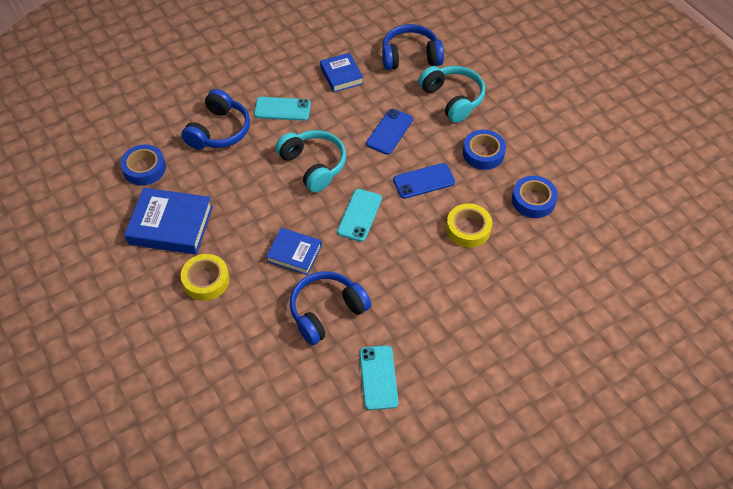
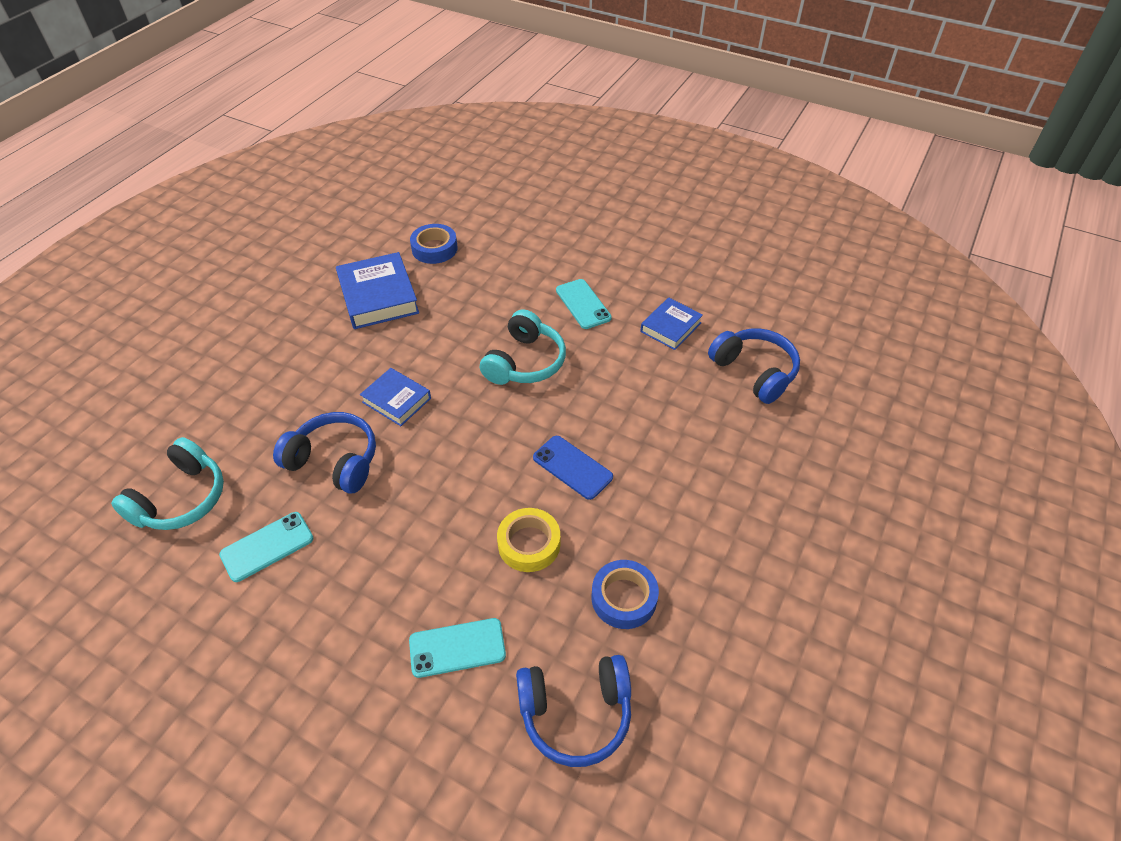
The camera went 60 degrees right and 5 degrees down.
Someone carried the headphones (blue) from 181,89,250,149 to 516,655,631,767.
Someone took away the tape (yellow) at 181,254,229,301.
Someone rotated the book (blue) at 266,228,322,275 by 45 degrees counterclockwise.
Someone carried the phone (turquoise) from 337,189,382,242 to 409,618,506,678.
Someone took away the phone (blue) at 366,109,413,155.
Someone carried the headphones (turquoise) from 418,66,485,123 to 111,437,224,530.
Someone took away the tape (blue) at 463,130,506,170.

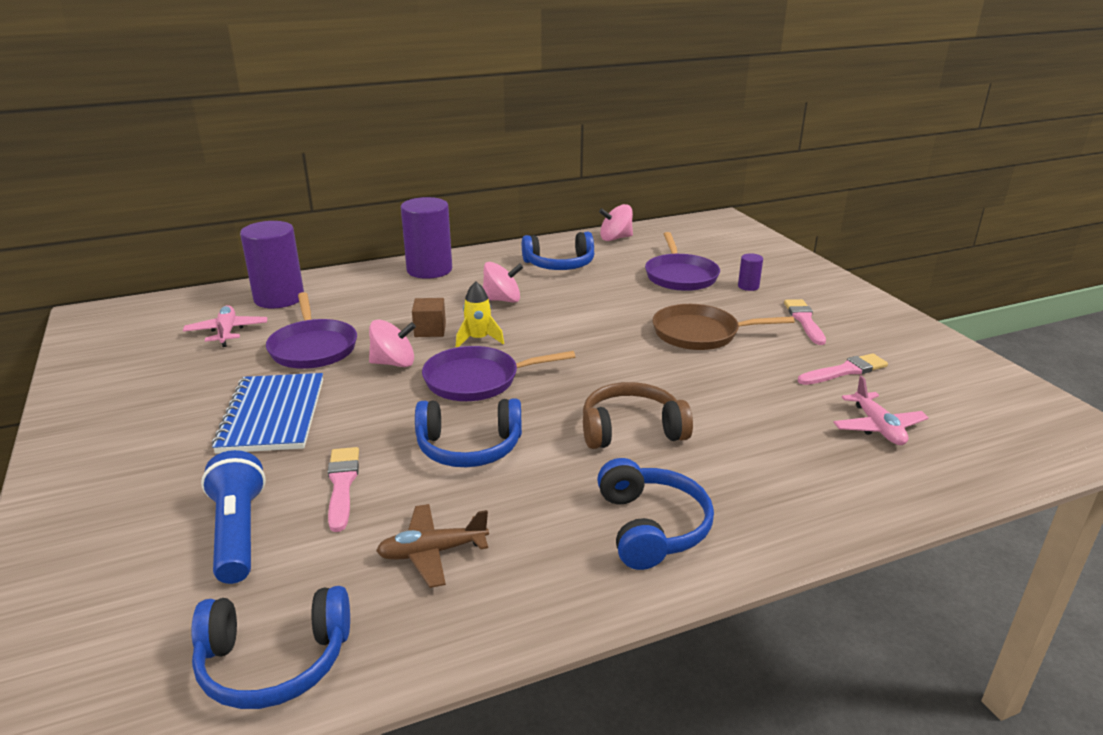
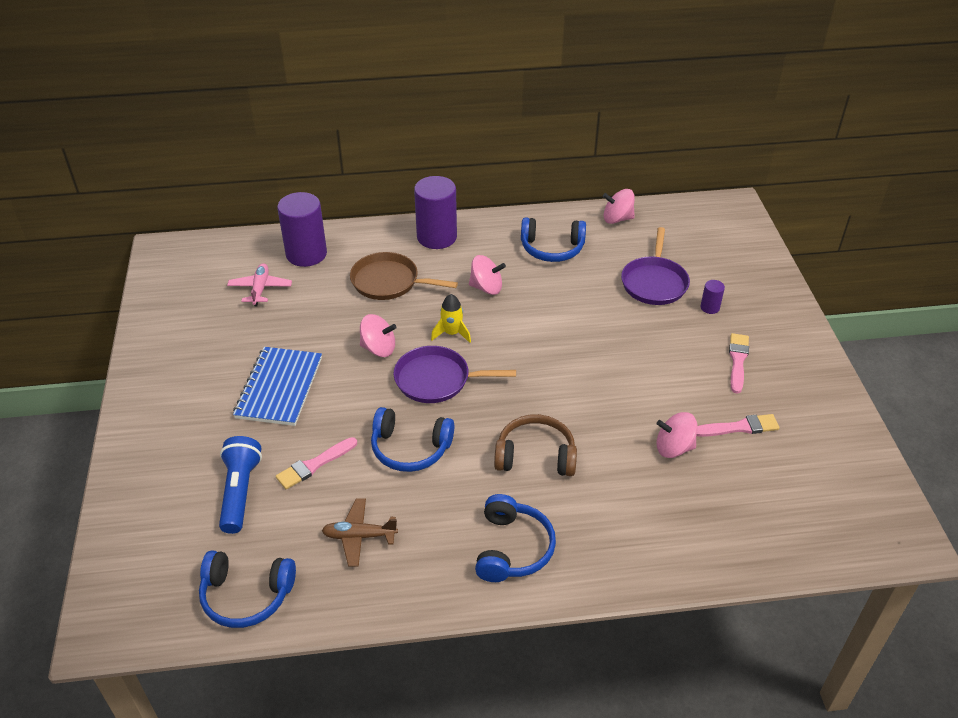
The camera went 15 degrees right and 15 degrees up.
Someone took away the pan (purple) at 266,292,357,369.
Someone rotated the brush (pink) at 328,447,359,532 by 135 degrees counterclockwise.
Someone took away the cube (brown) at 412,298,446,337.
Someone carried the pan (brown) from 653,304,795,350 to 350,252,458,300.
Someone took away the plane (pink) at 833,375,929,445.
Someone put down the spinning top (pink) at 657,412,698,458.

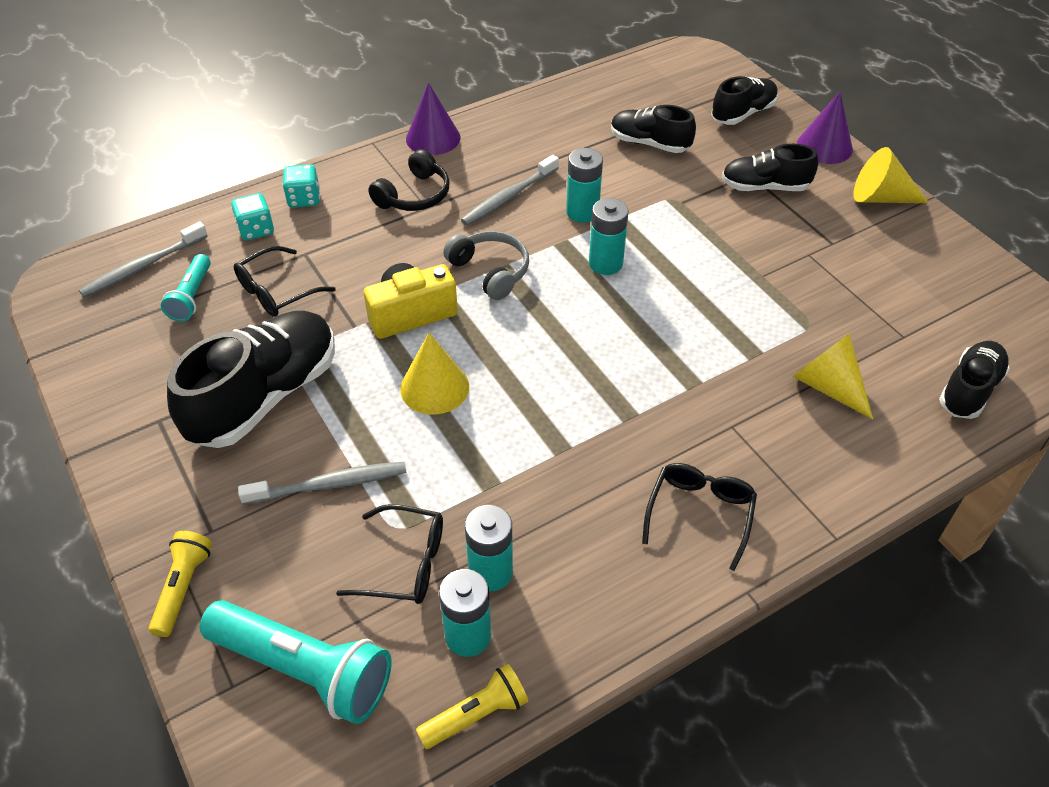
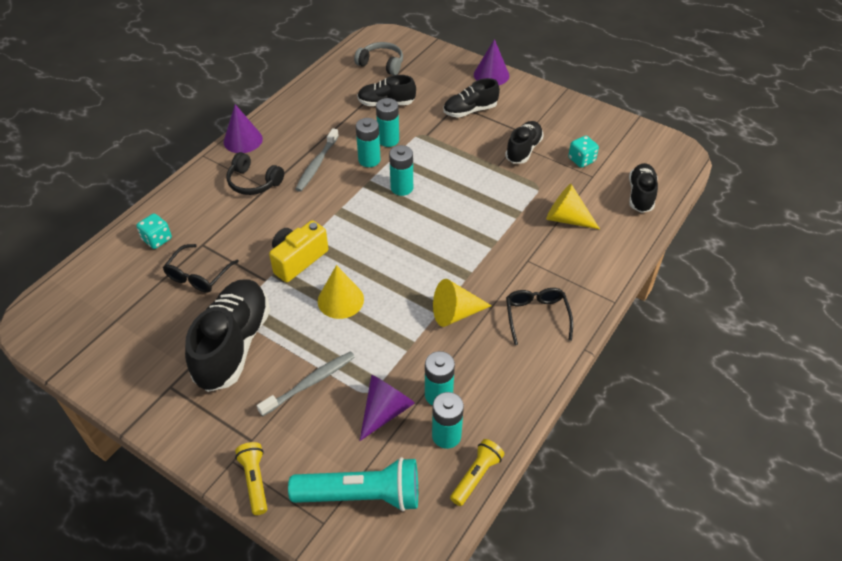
The camera went 25 degrees left and 0 degrees up.
Someone took away the toothbrush (grey) at 79,222,208,298.
Someone took away the flashlight (turquoise) at 161,254,211,322.
Someone carried the dice (turquoise) from 283,164,320,208 to 568,136,599,168.
Someone swapped the glasses (black) at 336,504,443,604 for the cone (purple) at 360,375,415,441.
Someone rotated the headphones (black) at 368,149,450,211 by 105 degrees clockwise.
Someone carried the headphones (grey) from 443,231,529,300 to 354,42,403,75.
Someone carried the shoe (black) from 711,76,778,125 to 505,121,544,164.
Someone carried the cone (yellow) from 853,147,929,203 to 433,279,492,327.
Someone put down the battery (turquoise) at 376,98,399,147.

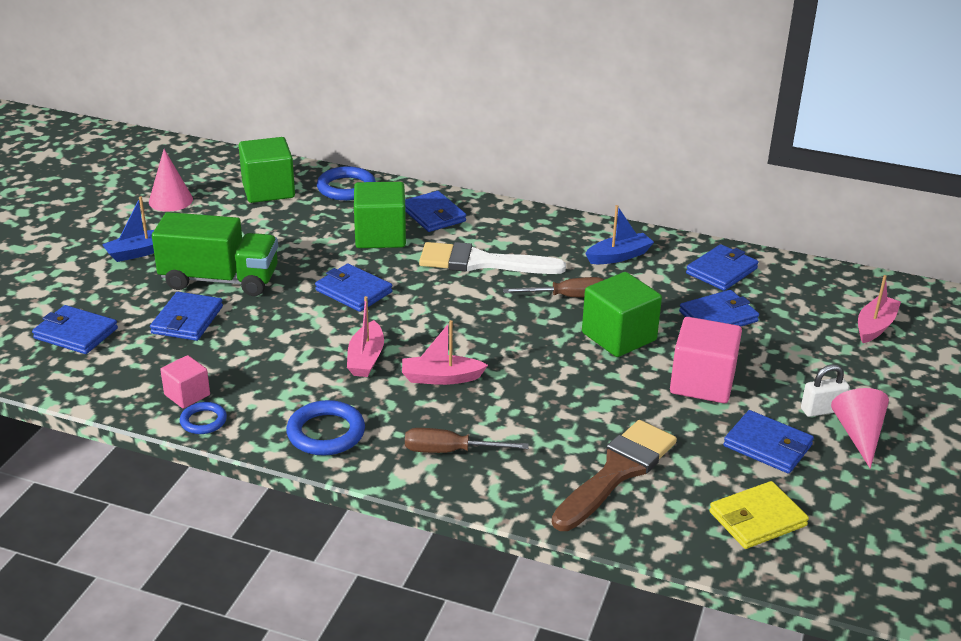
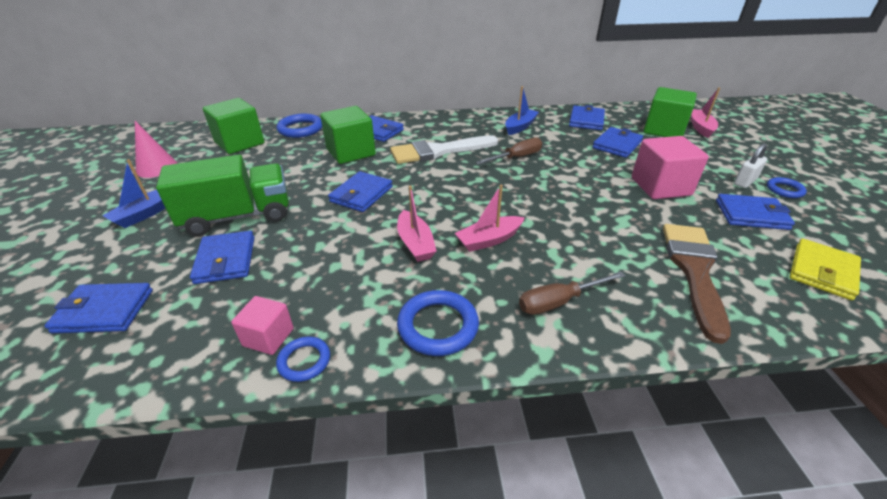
The camera went 25 degrees left and 5 degrees up.
Someone rotated the wallet (blue) at 315,264,393,312 by 75 degrees counterclockwise.
Someone carried the cube (green) from 582,272,662,357 to 643,87,697,137.
Someone swapped the cone (pink) at 831,388,889,469 for the ring (blue) at 767,177,807,198.

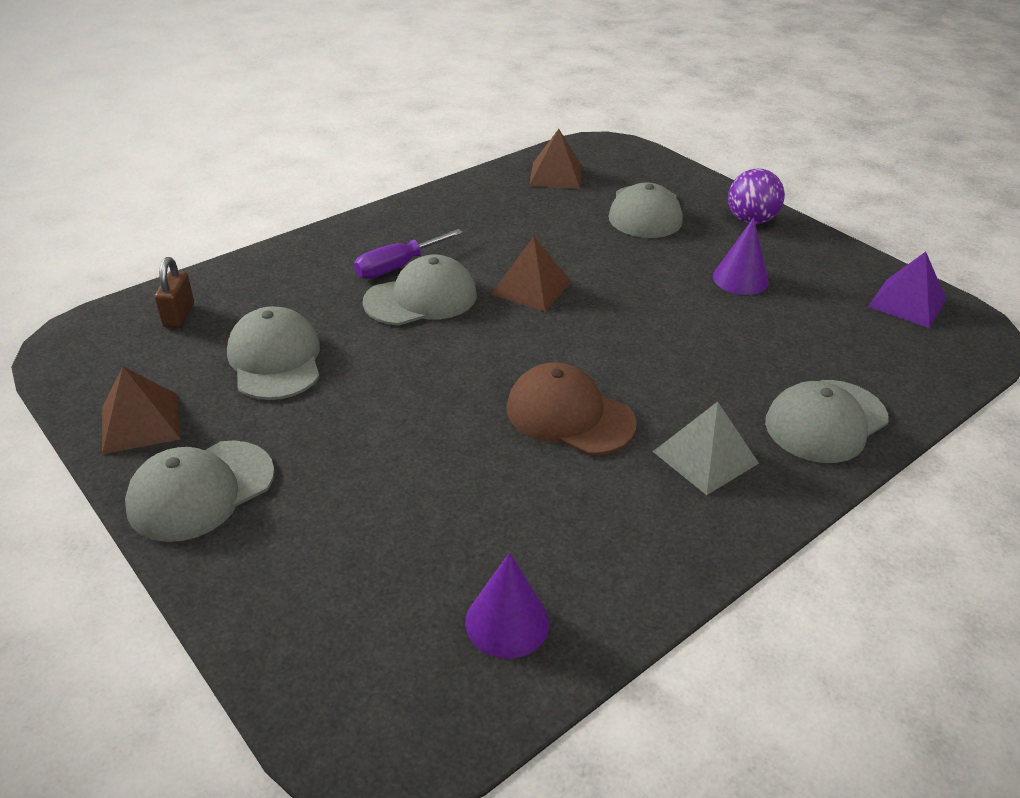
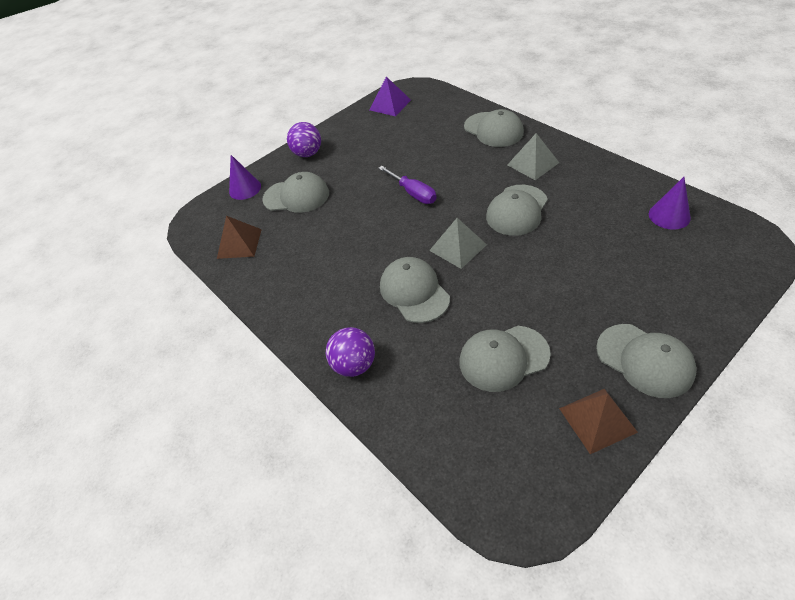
The camera went 85 degrees left and 10 degrees up.
Someone took away the padlock (brown) at 155,257,194,328.
Someone carried the screwdriver (purple) from 354,229,463,279 to 378,166,437,204.
Someone took away the pyramid (brown) at 491,236,571,311.
Someone repainted the cap (brown) at 507,362,637,455, which became the cap (grey) at 486,185,548,236.
Someone carried the cone (purple) from 713,217,769,295 to 229,155,261,200.
Someone put down the ball (purple) at 326,327,375,377.
Someone put down the pyramid (grey) at 429,218,487,269.

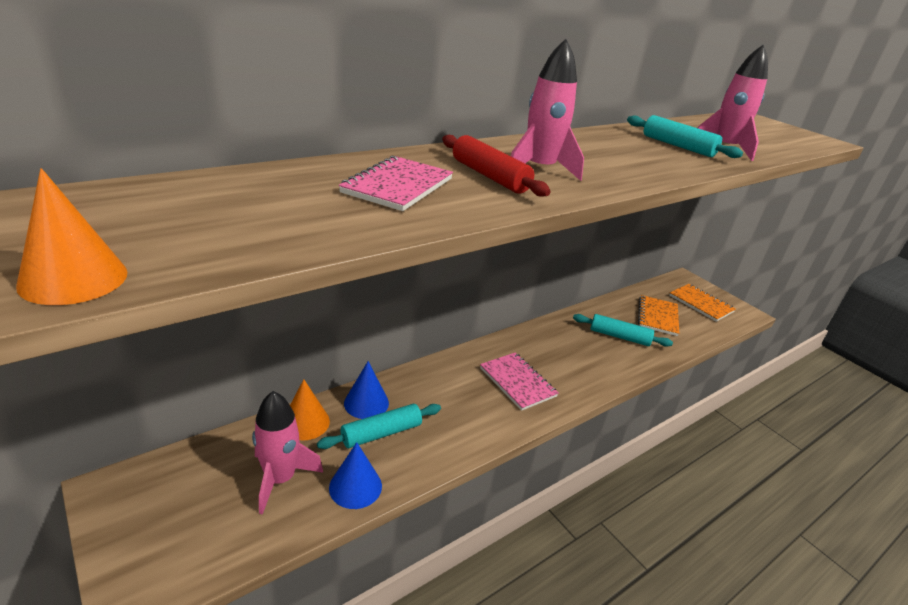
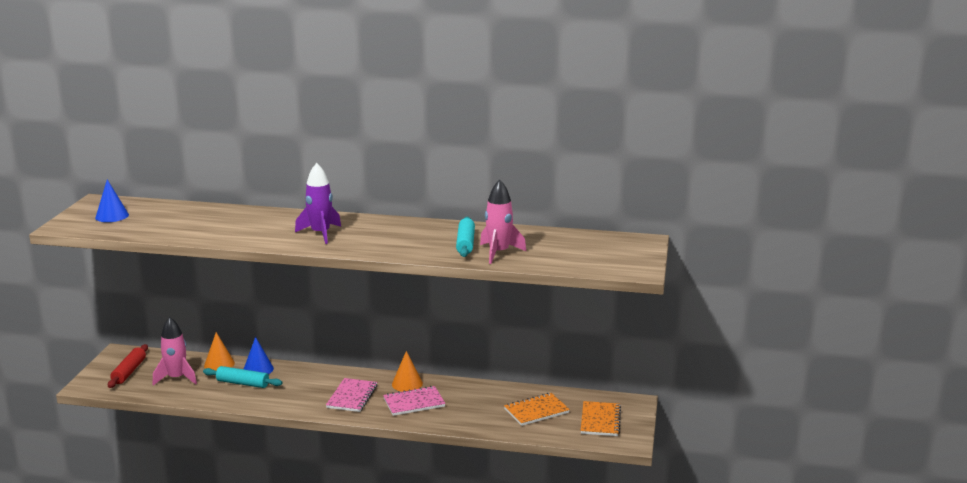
The camera went 50 degrees right and 10 degrees down.
Someone carried the cone (orange) from 16,168,127,305 to 392,351,423,392.
Someone carried the cone (blue) from 329,442,382,509 to 95,180,129,222.
Someone carried the notebook (pink) from 339,156,453,211 to 383,386,446,416.
Someone carried the rolling pin (red) from 442,135,551,197 to 108,344,148,388.
Someone repainted the rocket (pink) at 511,39,584,181, which became the rocket (purple) at 295,163,341,244.
Someone took away the rolling pin (turquoise) at 573,314,673,347.

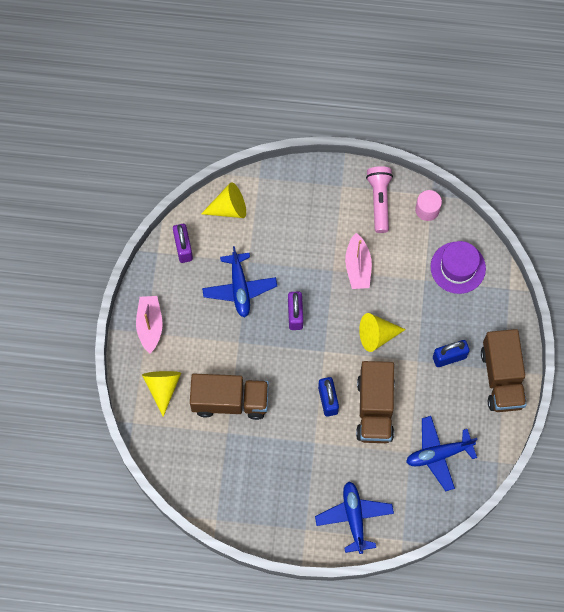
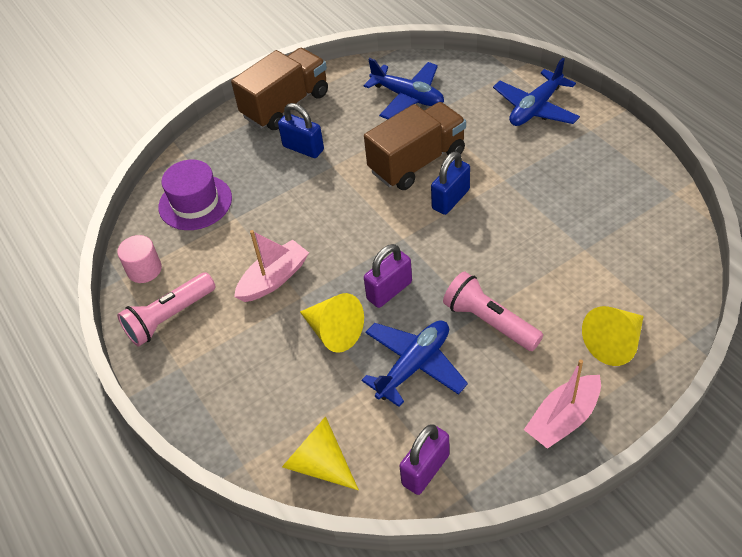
The camera went 125 degrees left and 20 degrees down.
Someone took away the truck (brown) at 190,374,269,420.
Someone carried the cone (yellow) from 359,313,406,352 to 300,293,364,353.
Someone put down the flashlight (pink) at 443,271,543,351.

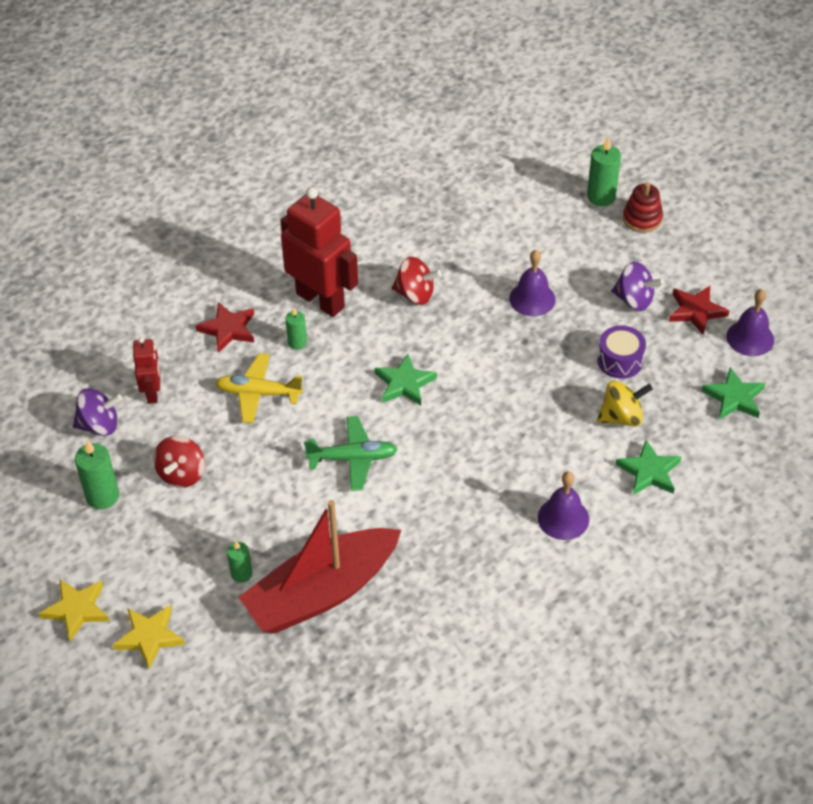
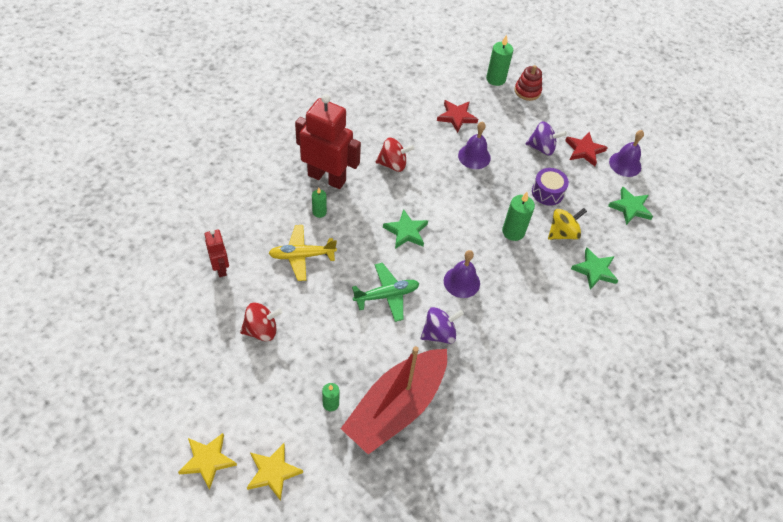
The camera went 20 degrees left and 5 degrees up.
Someone carried the spinning top (purple) from 73,388,122,436 to 421,307,464,344.
Someone carried the candle (green) from 75,440,119,509 to 502,192,535,241.
Someone rotated the spinning top (red) at 154,436,205,488 by 105 degrees counterclockwise.
Someone carried the star (red) from 195,302,254,353 to 437,100,478,133.
Someone carried the bell (purple) from 538,471,589,540 to 444,250,480,298.

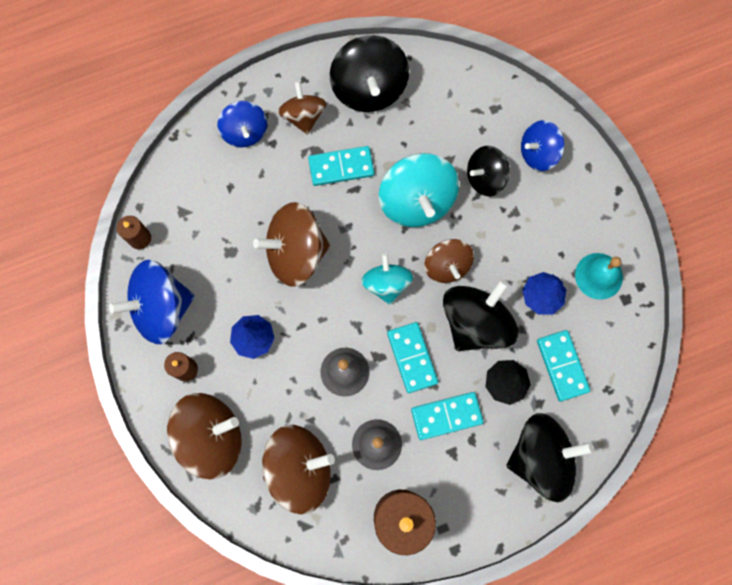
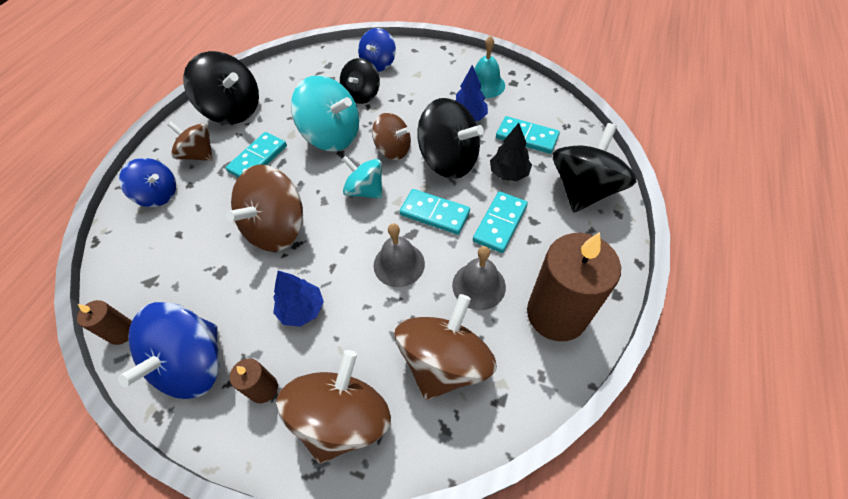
The camera went 45 degrees left and 20 degrees down.
Someone rotated the spinning top (black) at 443,279,518,351 by 135 degrees clockwise.

